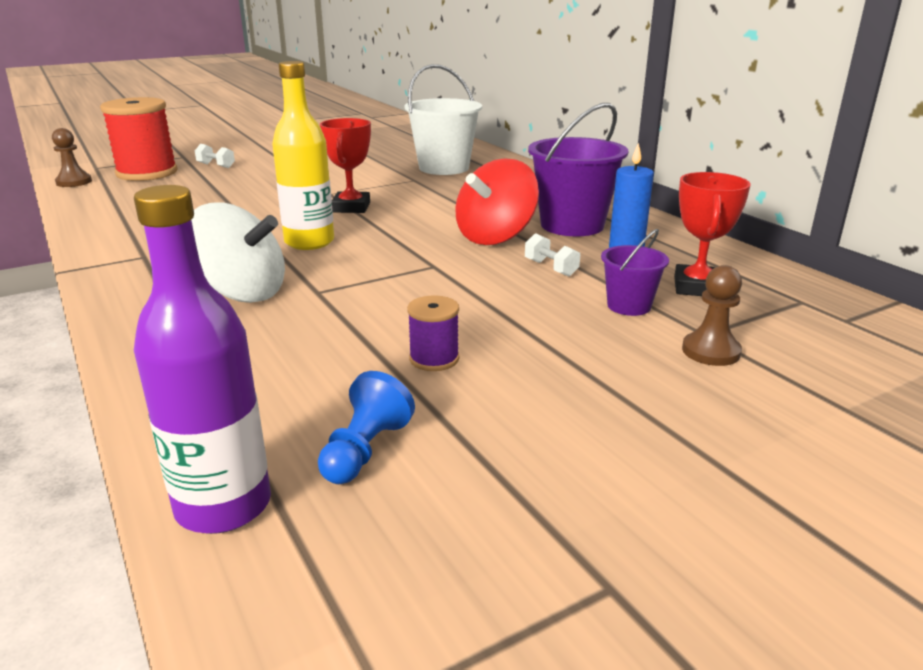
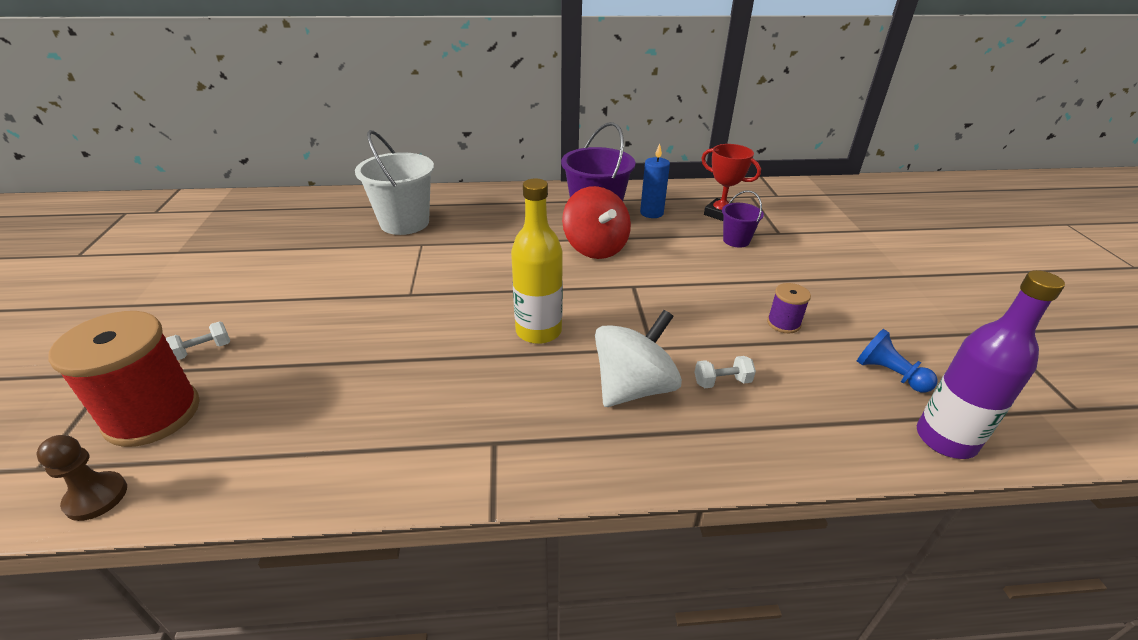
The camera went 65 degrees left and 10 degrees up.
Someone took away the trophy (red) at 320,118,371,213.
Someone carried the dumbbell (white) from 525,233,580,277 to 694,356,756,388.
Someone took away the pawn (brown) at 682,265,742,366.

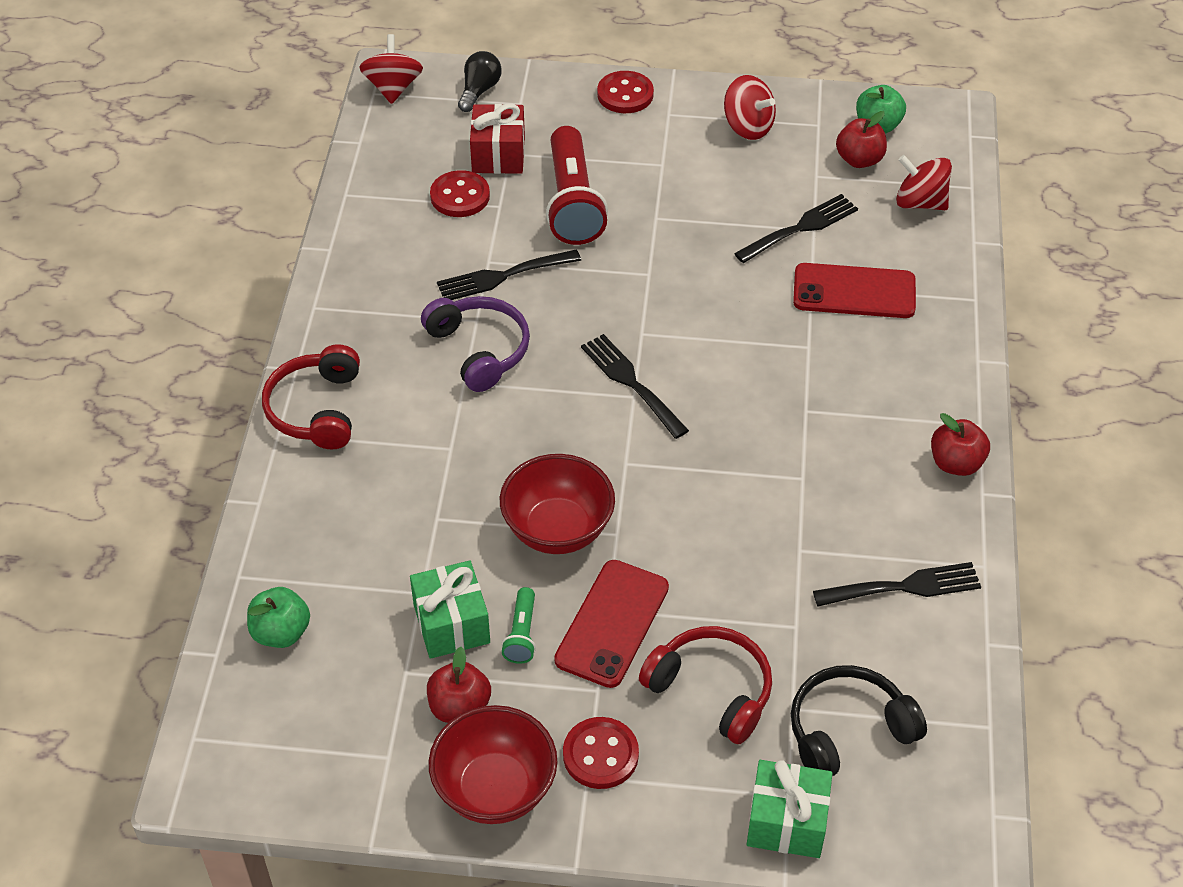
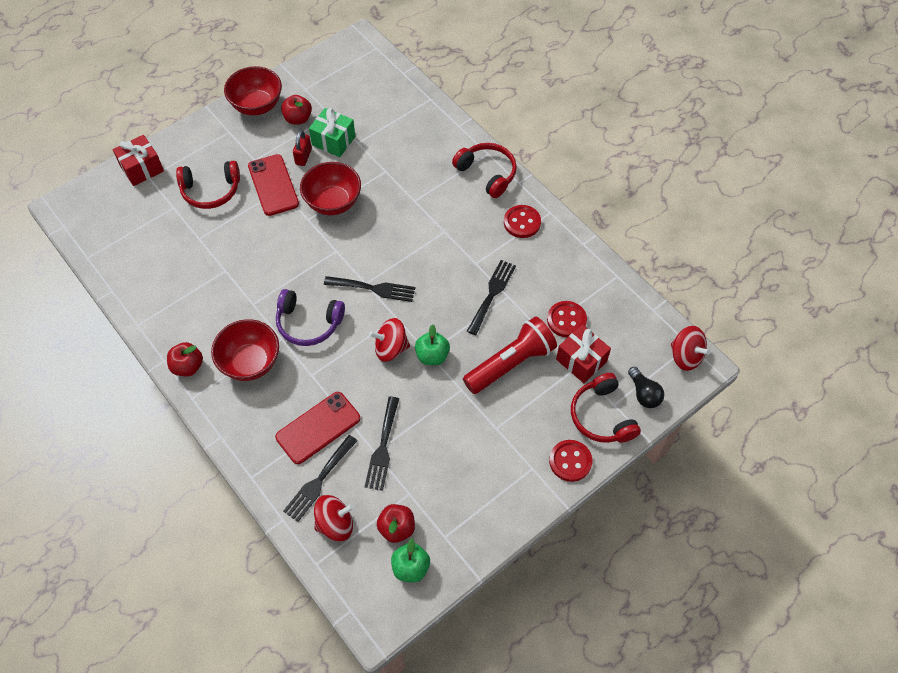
The camera went 135 degrees right and 10 degrees up.
Someone carried the apple (green) from 247,587,310,648 to 415,324,450,365.
Someone carried the headphones (purple) from 421,296,530,392 to 276,289,345,346.
Someone swapped the flashlight (green) at 501,587,536,664 for the padlock (red) at 293,130,312,166.
Someone rotated the flashlight (red) at 546,126,608,245 by 105 degrees clockwise.
Someone carried the button (red) from 563,717,639,789 to 504,205,541,238.
Someone carried the spinning top (red) from 724,75,776,140 to 369,318,410,362.
Someone repainted the gift (green) at 747,760,833,858, which became the gift (red) at 113,135,164,186.
Someone took away the headphones (black) at 791,665,927,776.
Someone carried the fork (black) from 813,562,981,606 to 283,435,357,522.
Someone put down the bowl (red) at 211,319,279,381.
Someone put down the headphones (red) at 571,373,641,443.

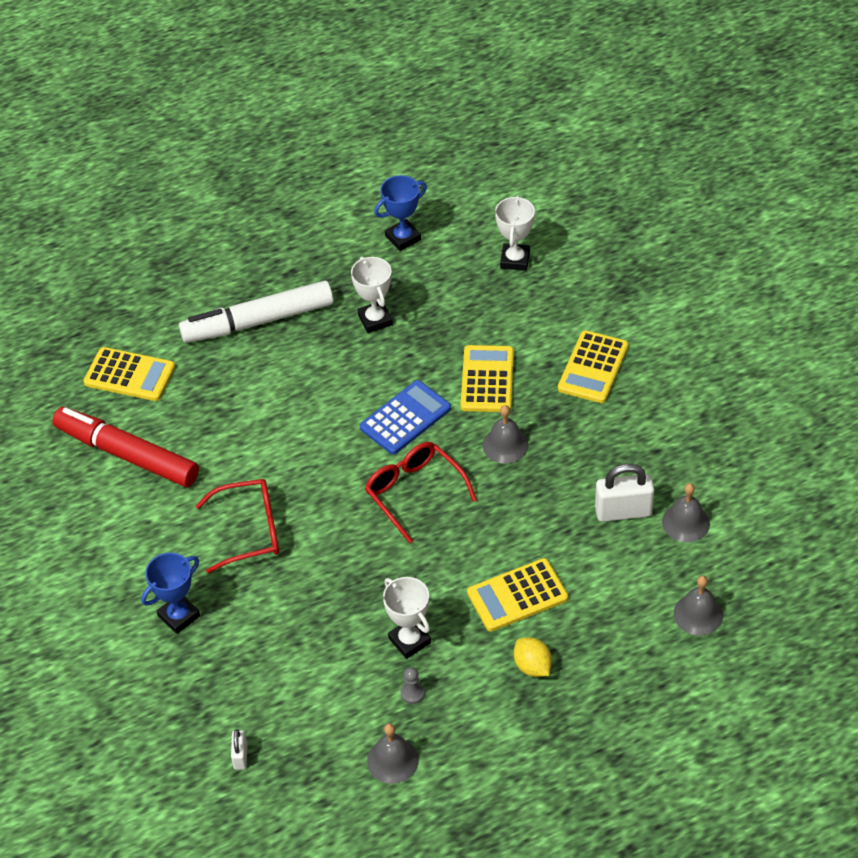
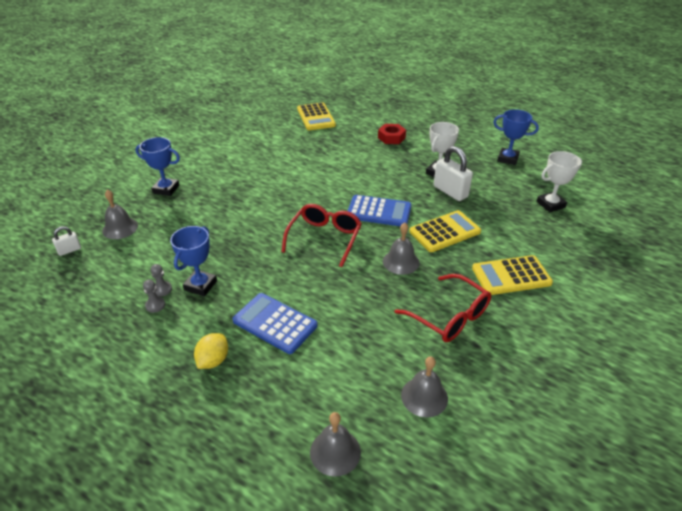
The camera went 55 degrees right and 10 degrees down.
Someone took away the marker (red) at 52,407,199,487.
Someone swapped the marker (white) at 179,280,333,343 for the nut (red) at 378,124,406,144.
Someone carried the glasses (red) from 196,479,279,573 to 395,274,491,342.
Someone carried the bell (grey) from 367,723,419,784 to 102,190,138,239.
Someone repainted the trophy (white) at 383,577,431,659, which became the trophy (blue) at 170,226,217,296.
Someone repainted the calculator (yellow) at 467,558,568,632, which became the calculator (blue) at 233,293,318,354.
Someone carried the padlock (white) from 595,464,654,522 to 434,146,473,201.
Someone put down the pawn (grey) at 151,264,172,296.

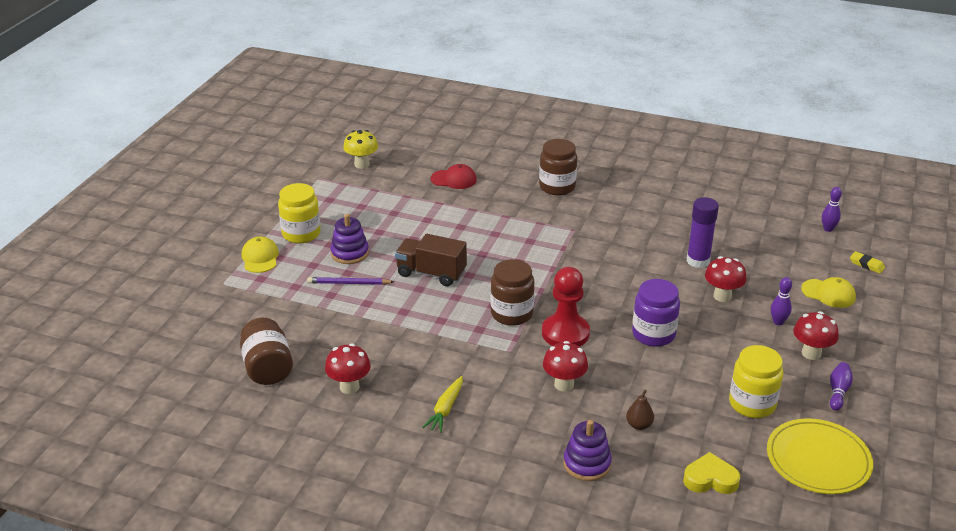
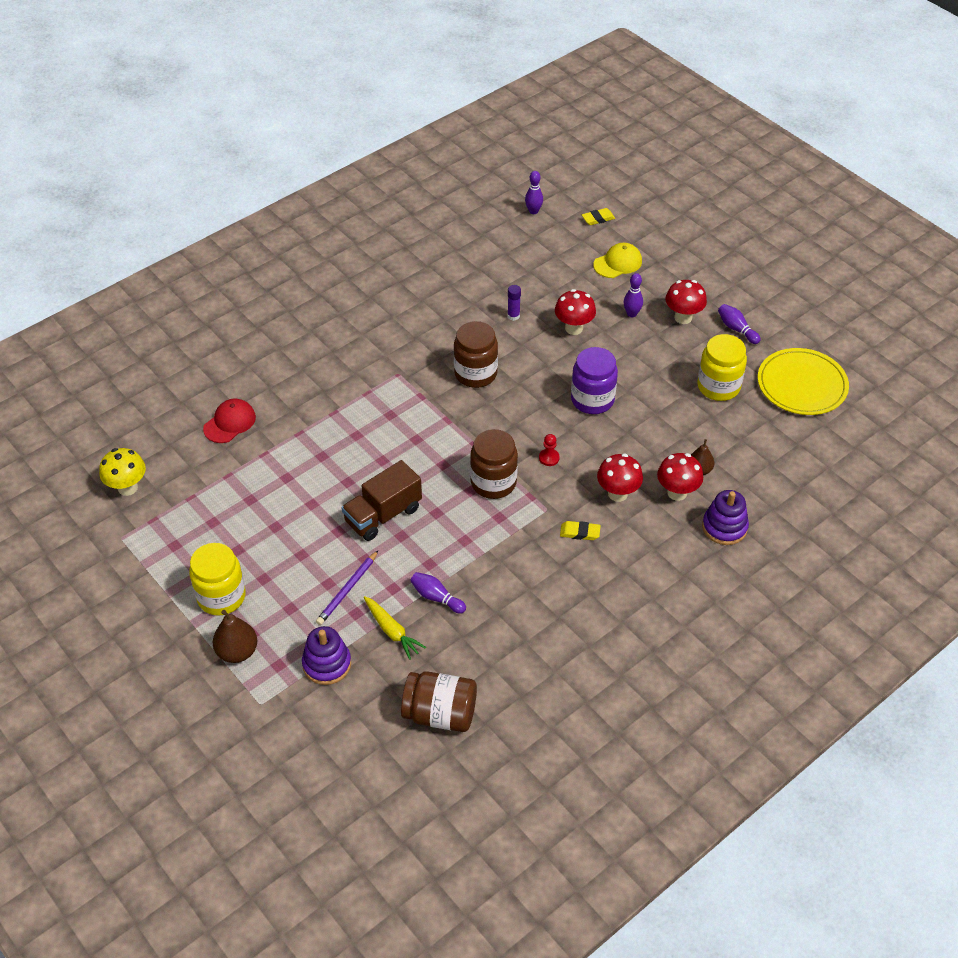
The camera went 60 degrees left and 15 degrees up.
Someone swapped the cap (yellow) at 242,237,279,273 for the pear (brown) at 213,610,257,663.
Someone carried the mushroom (red) from 325,343,371,394 to 657,453,703,501.
Someone carried the stacking toy (purple) from 330,214,369,264 to 302,626,351,685.
Someone carried the carrot (yellow) from 422,376,463,433 to 364,596,426,660.
Someone carried the jar (brown) from 539,139,577,195 to 454,321,498,388.
Someone scaled the pawn (red) at 542,267,590,347 by 0.41.
Someone took away the heart (yellow) at 683,452,740,494.
Someone scaled the glue stick (purple) at 687,197,719,268 by 0.52.
Someone put down the bowling pin (purple) at 410,572,466,614.
Someone put down the eraser (yellow) at 560,521,601,540.

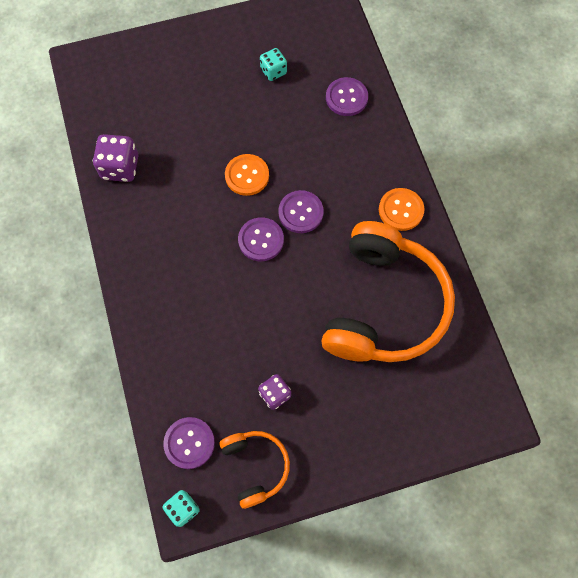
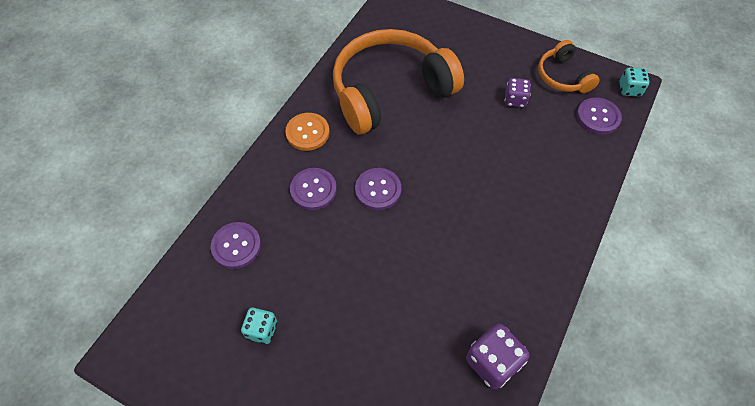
The camera went 135 degrees left and 10 degrees down.
Someone rotated the headphones (orange) at 219,431,290,509 by 45 degrees counterclockwise.
Someone took away the button (orange) at 225,154,269,196.
Someone carried the button (purple) from 238,217,284,261 to 290,168,337,210.

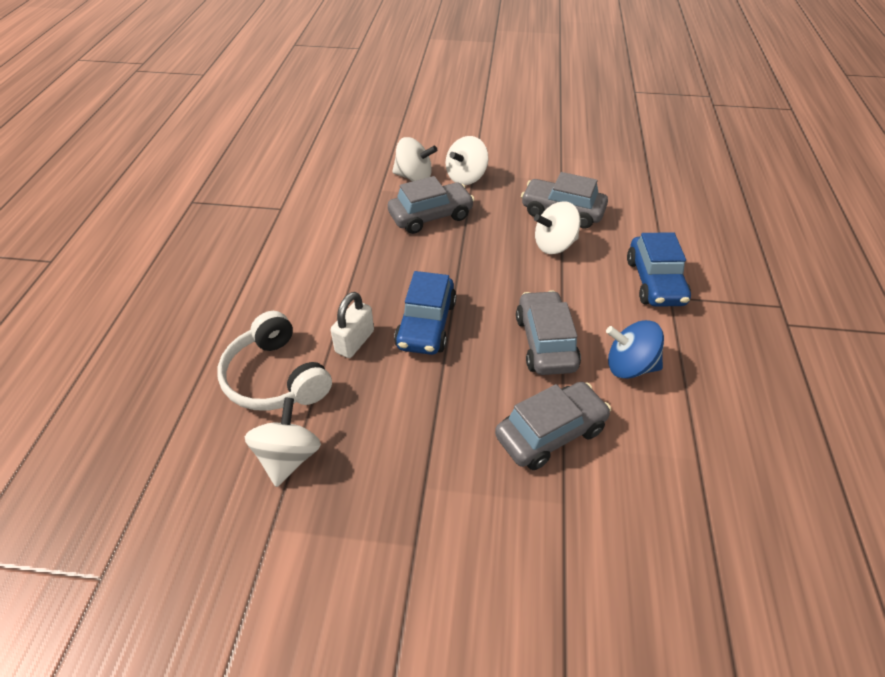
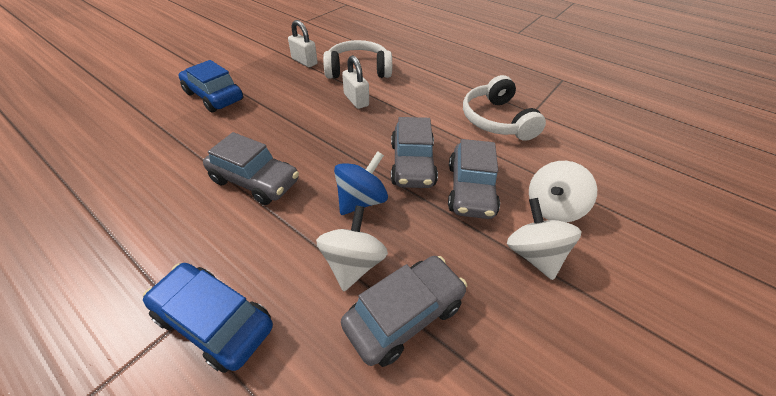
The camera went 120 degrees right and 0 degrees up.
Someone swapped the spinning top (white) at 245,397,321,487 for the padlock (white) at 288,20,318,67.
Someone carried the car (blue) from 394,271,457,355 to 179,60,243,113.
Someone carried the car (grey) from 495,382,611,470 to 391,117,438,188.
Someone carried the spinning top (blue) from 606,320,664,379 to 334,151,388,215.
Someone put down the headphones (white) at 463,75,546,141.

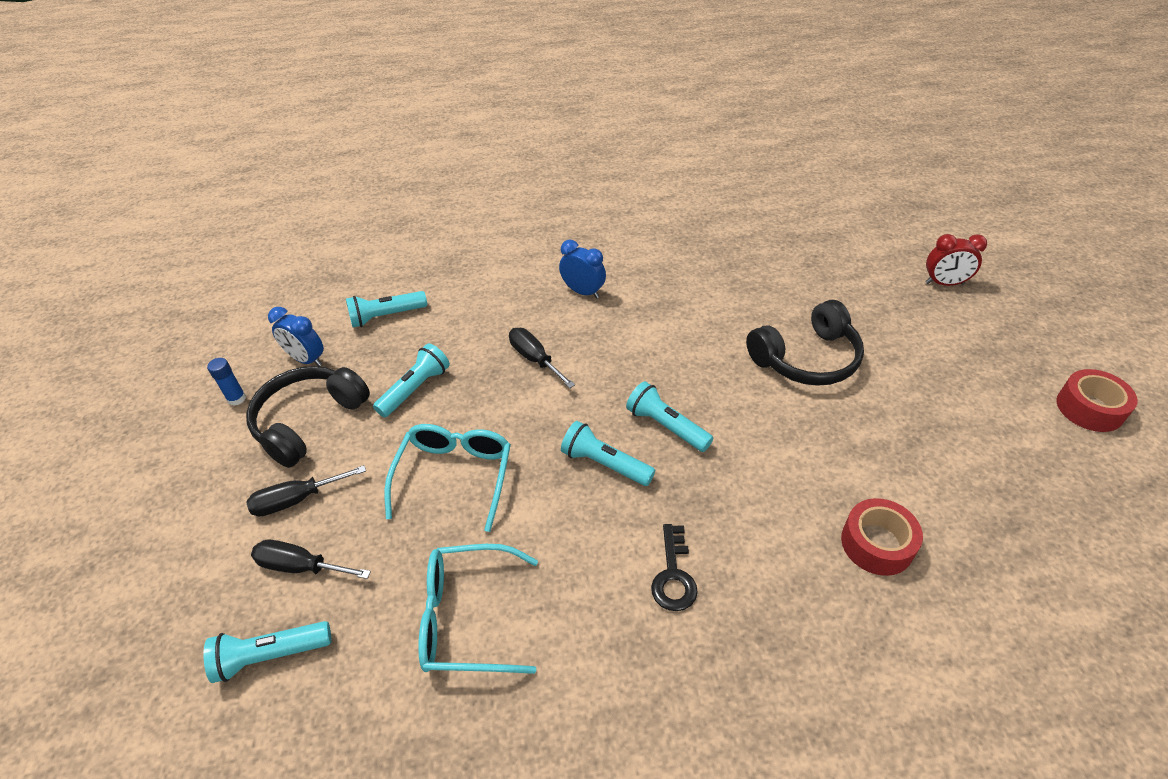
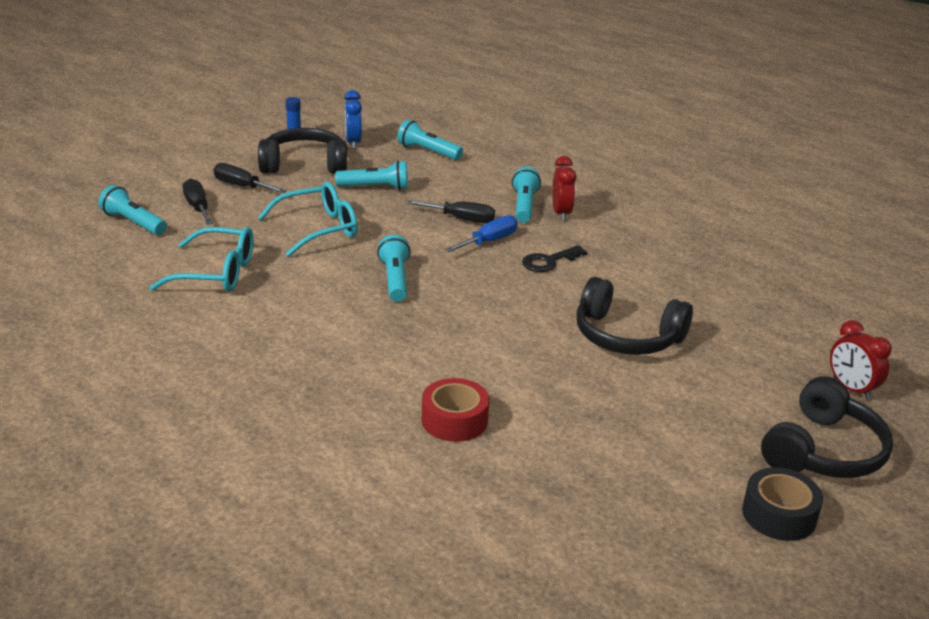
The camera went 50 degrees right and 15 degrees down.
Someone rotated the glasses (turquoise) at 418,544,538,674 by 135 degrees clockwise.
Someone rotated the screwdriver (black) at 509,328,575,388 by 90 degrees clockwise.
Someone repainted the clock (blue) at 559,240,606,299, which became the clock (red) at 553,156,576,221.
Someone carried the flashlight (turquoise) from 626,381,713,452 to 512,167,541,223.
Someone carried the key (black) from 651,524,698,611 to 522,245,587,272.
Someone repainted the tape (red) at 1056,369,1138,432, which became the tape (black) at 742,467,823,541.
Someone put down the screwdriver (blue) at 445,215,517,252.
Someone put down the headphones (black) at 761,376,893,478.

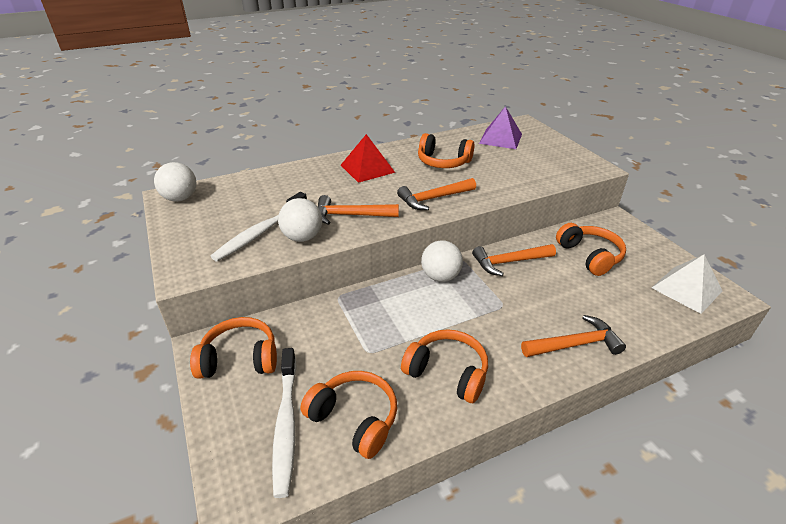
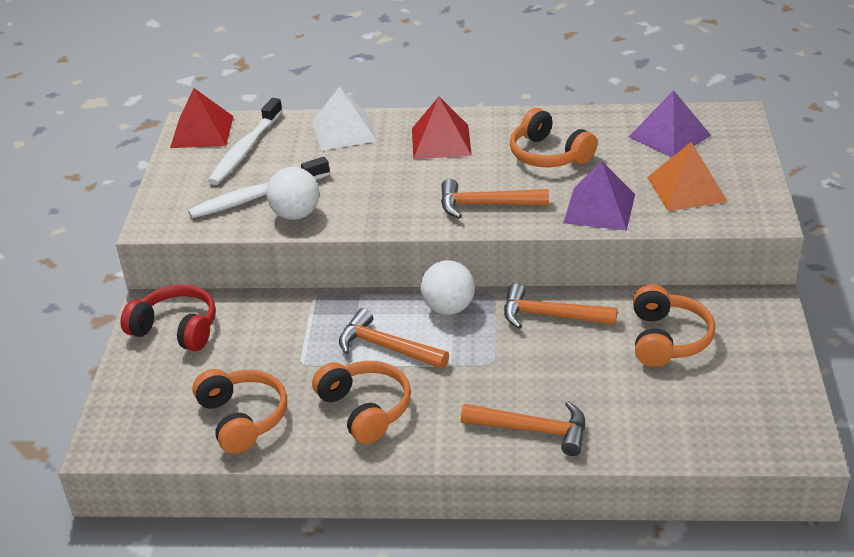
The camera went 30 degrees right and 0 degrees up.
Someone swapped the ball (white) at 154,162,196,202 for the pyramid (red) at 170,88,234,148.
Someone repainted the headphones (orange) at 190,317,277,379, which became the headphones (red) at 121,285,216,351.
Someone carried the toothbrush (white) from 272,348,297,498 to 208,98,283,185.
Someone carried the hammer (orange) from 318,195,399,225 to 339,308,449,369.
Someone carried the pyramid (white) from 652,254,722,314 to 312,87,377,151.
Someone put down the pyramid (purple) at 563,161,635,231.
Someone put down the pyramid (orange) at 647,142,728,211.

